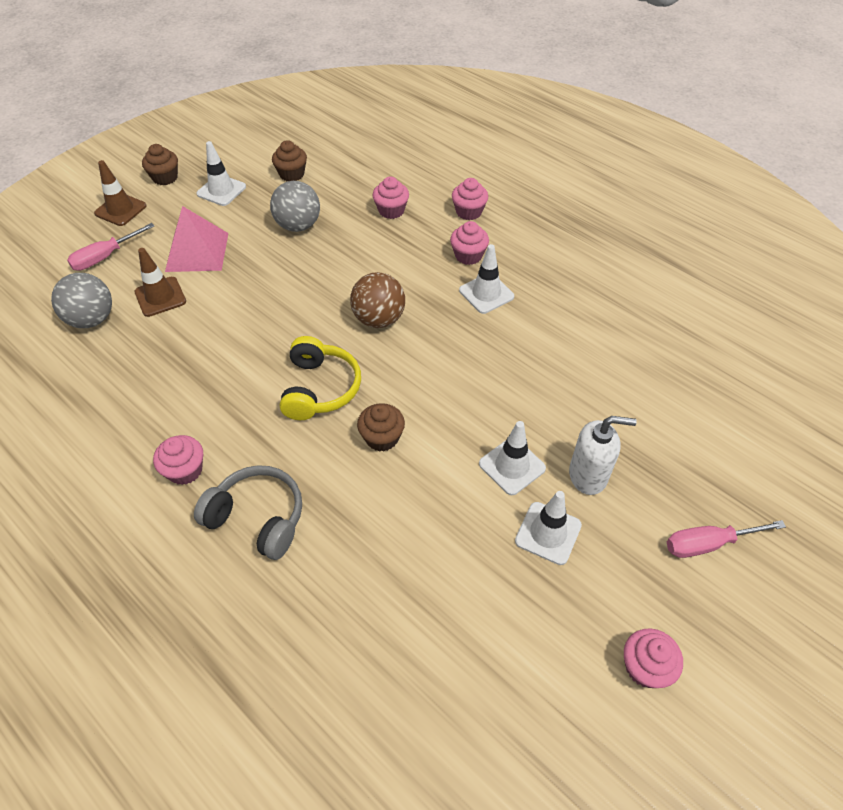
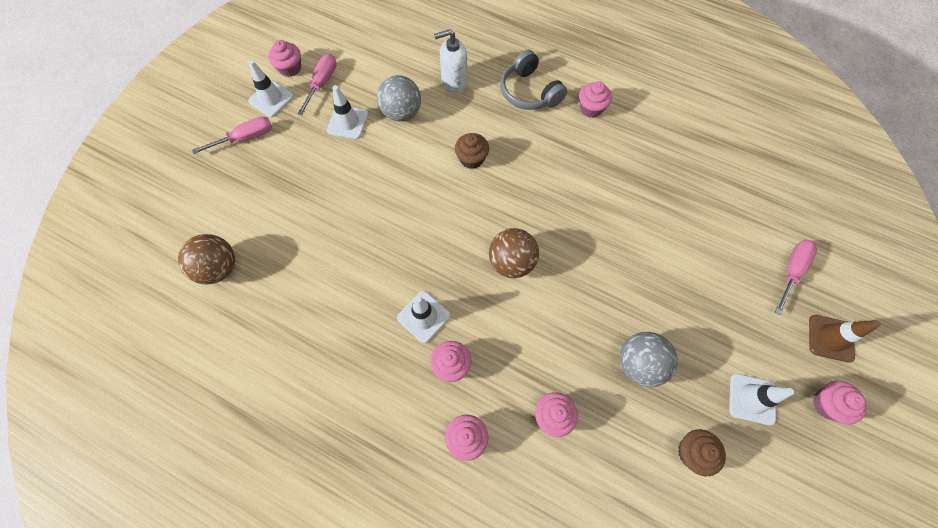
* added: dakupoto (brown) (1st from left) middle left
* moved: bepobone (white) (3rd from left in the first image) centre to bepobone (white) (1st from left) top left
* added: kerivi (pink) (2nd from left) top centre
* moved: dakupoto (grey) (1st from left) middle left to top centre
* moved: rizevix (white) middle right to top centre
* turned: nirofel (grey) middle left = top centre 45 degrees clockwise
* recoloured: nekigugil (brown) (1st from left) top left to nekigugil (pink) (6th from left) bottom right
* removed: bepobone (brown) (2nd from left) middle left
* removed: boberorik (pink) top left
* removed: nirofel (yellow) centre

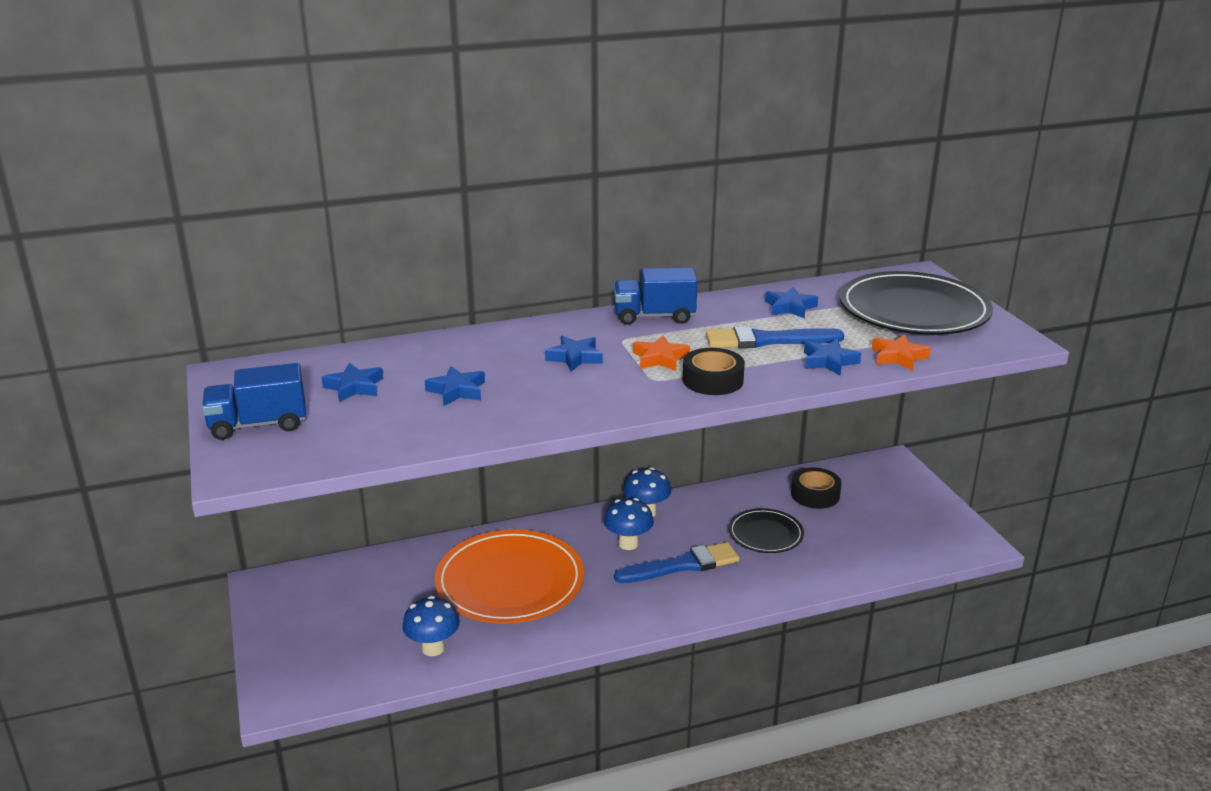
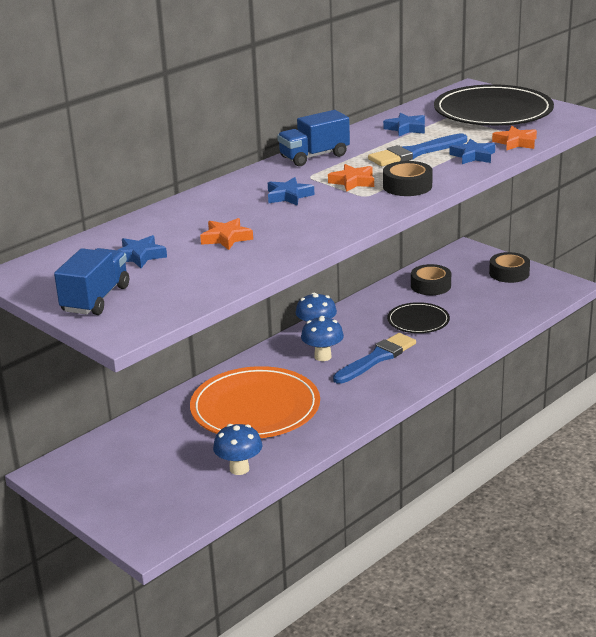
* turned: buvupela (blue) (1st from left) middle left = middle left 150 degrees clockwise
* recoloured: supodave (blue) (2nd from left) centre to supodave (orange) (1st from left) centre
* added: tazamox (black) (3rd from left) middle right

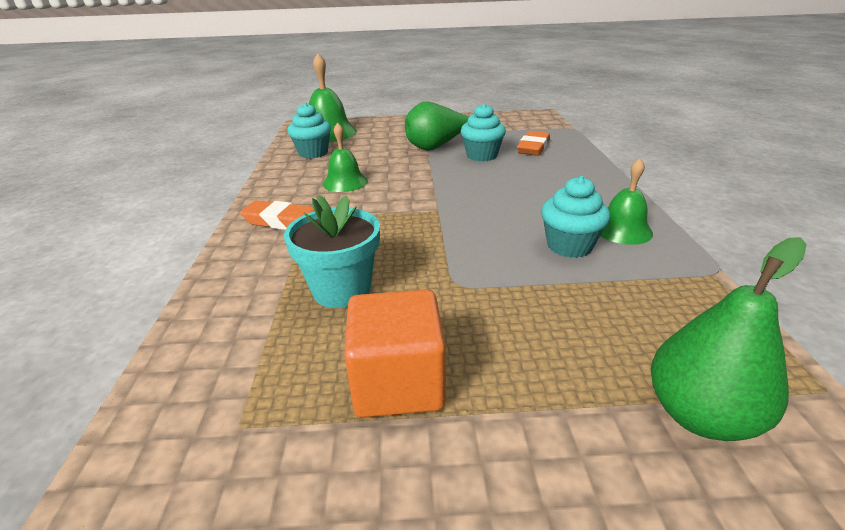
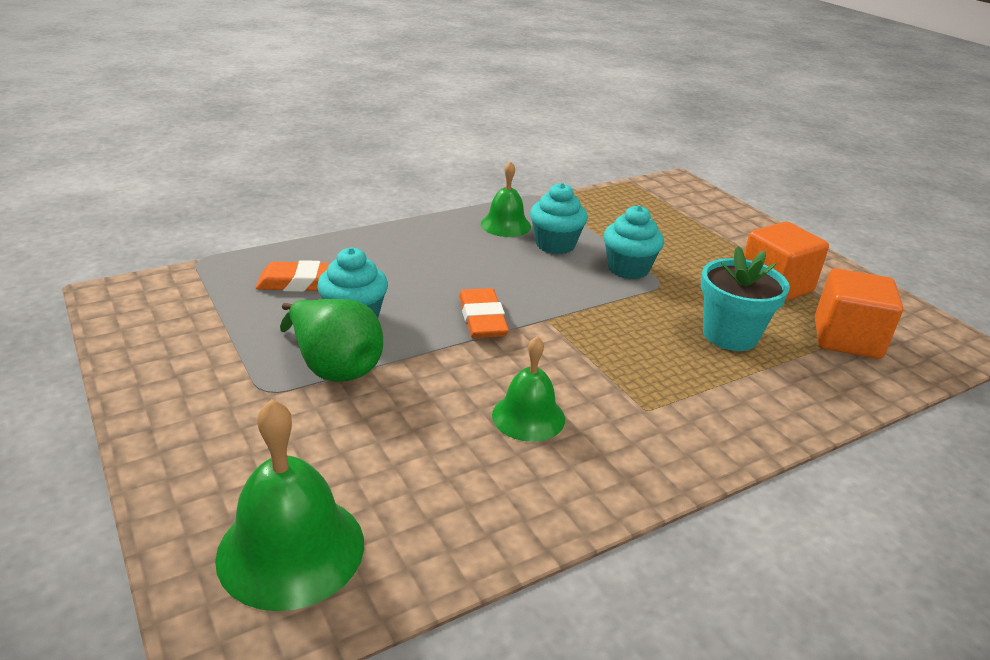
* moved: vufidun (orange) (1st from left in the first image) middle left to vufidun (orange) (2nd from left) centre
* moved: nekigugil (turquoise) (1st from left in the first image) top centre to nekigugil (turquoise) (3rd from left) centre
* added: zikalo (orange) (2nd from left) middle right
* removed: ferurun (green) (2nd from left) middle right

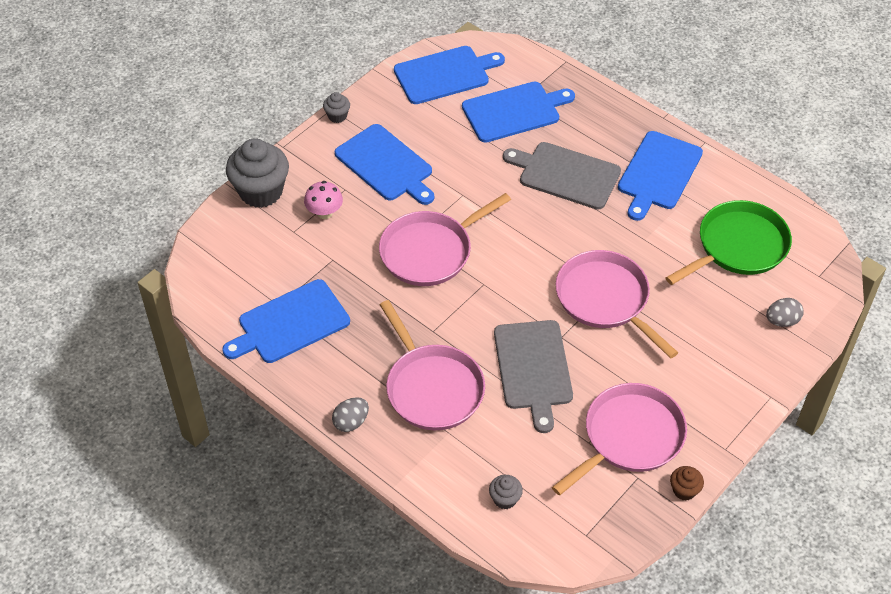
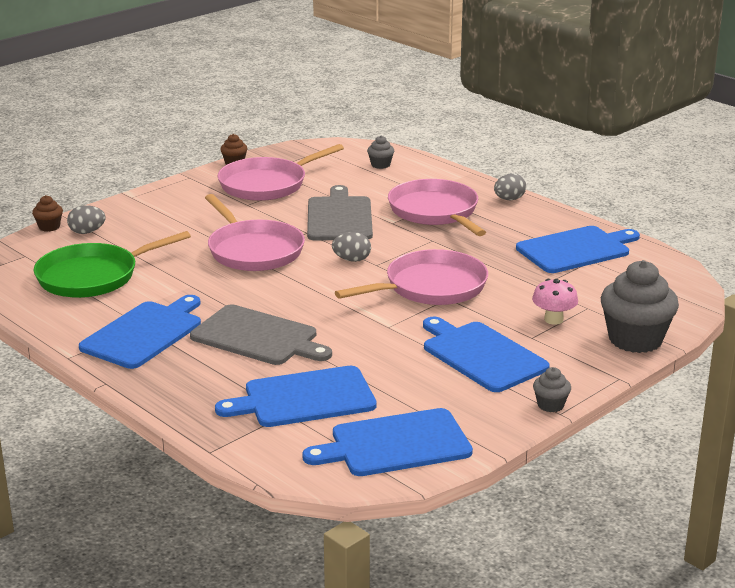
* added: nekigugil (brown) (1st from left) middle left
* added: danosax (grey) (2nd from left) centre

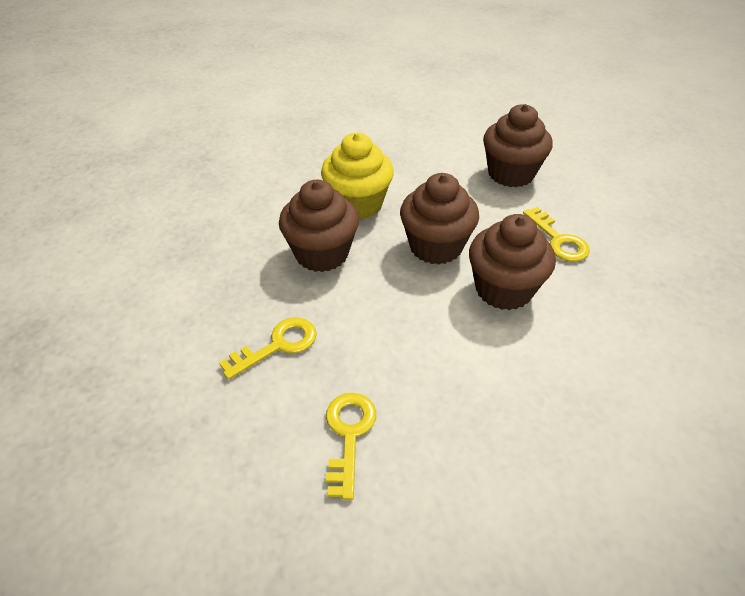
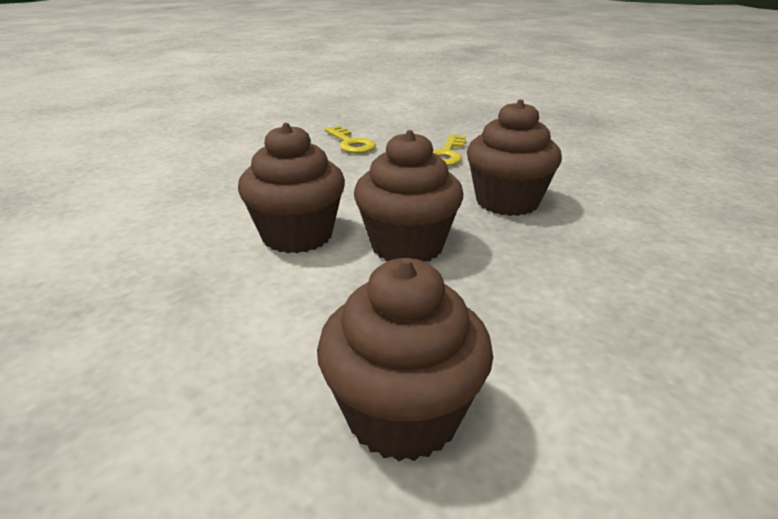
* removed: nekigugil (yellow) top centre
* removed: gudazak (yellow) (3rd from left) middle right

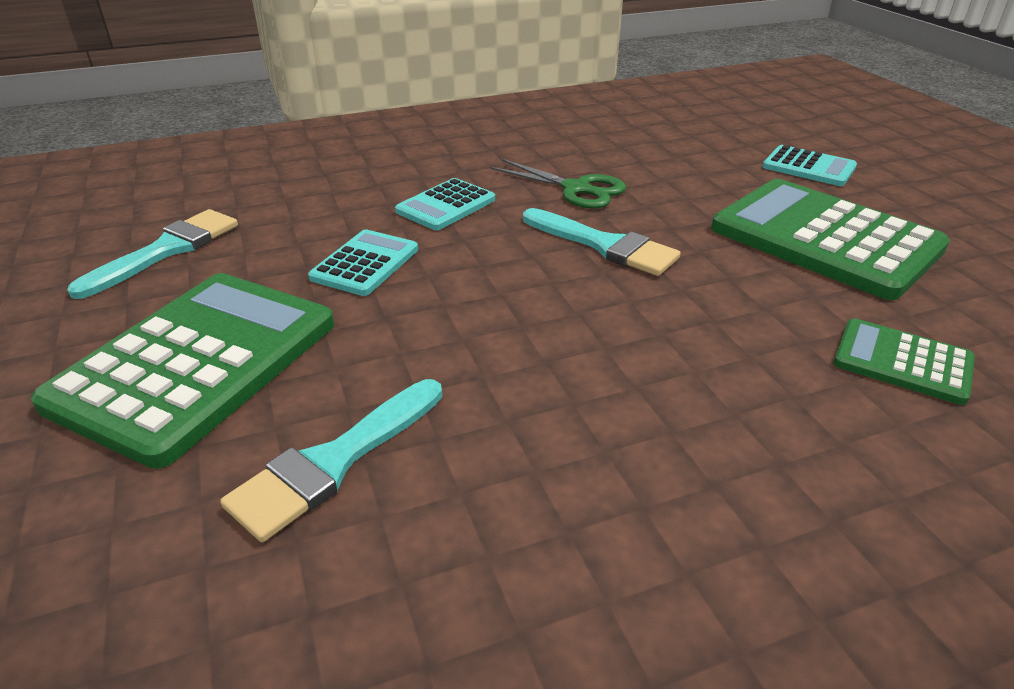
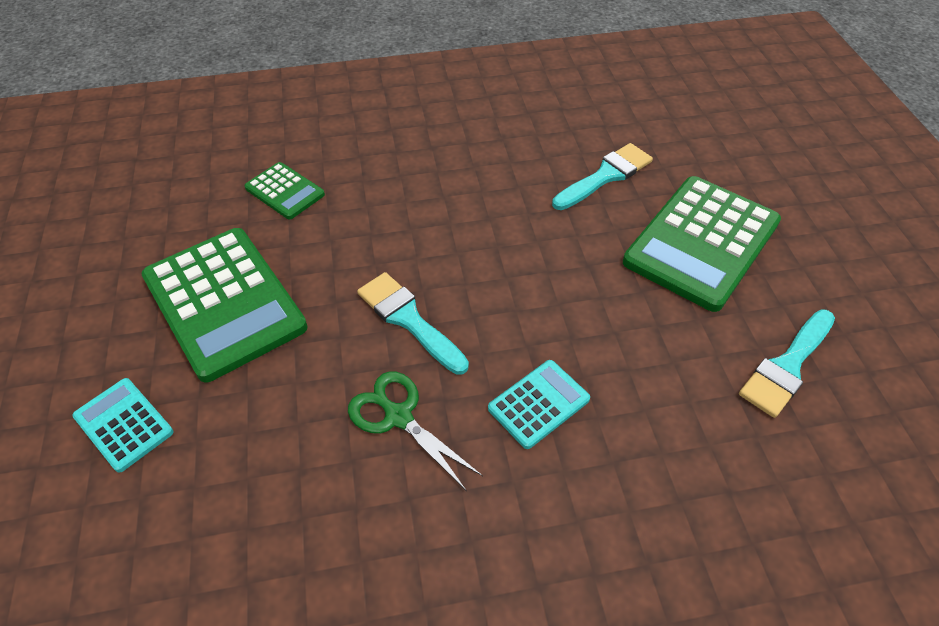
* removed: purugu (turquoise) (1st from left) centre

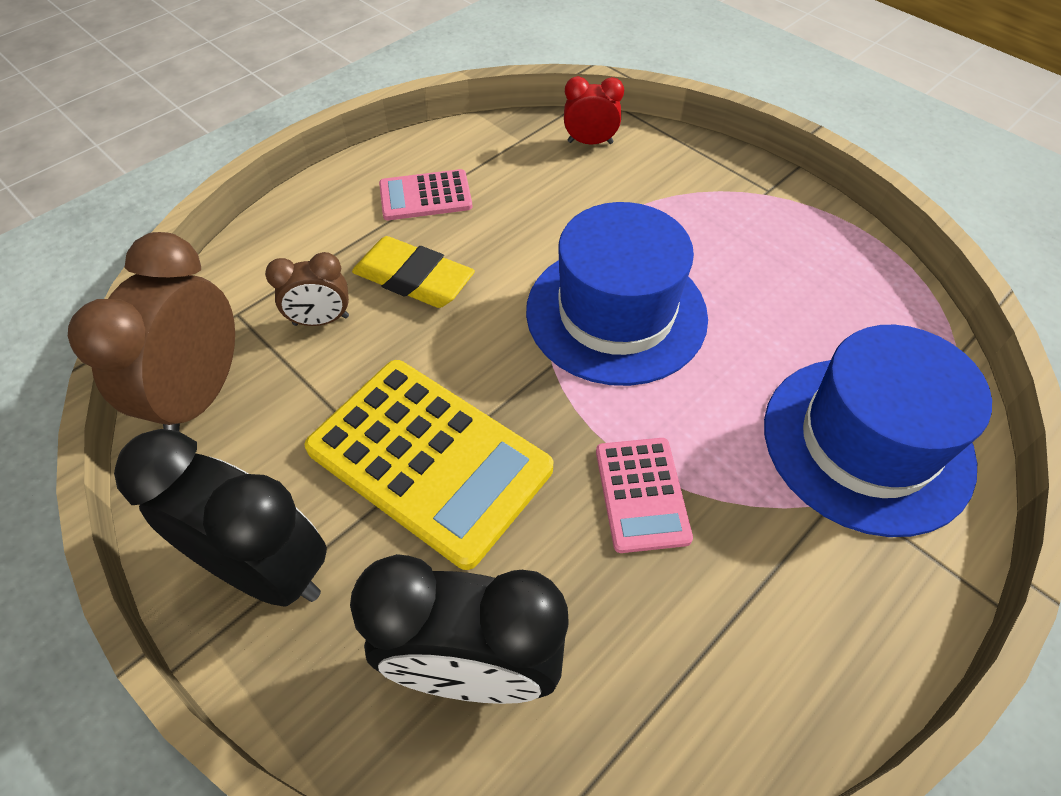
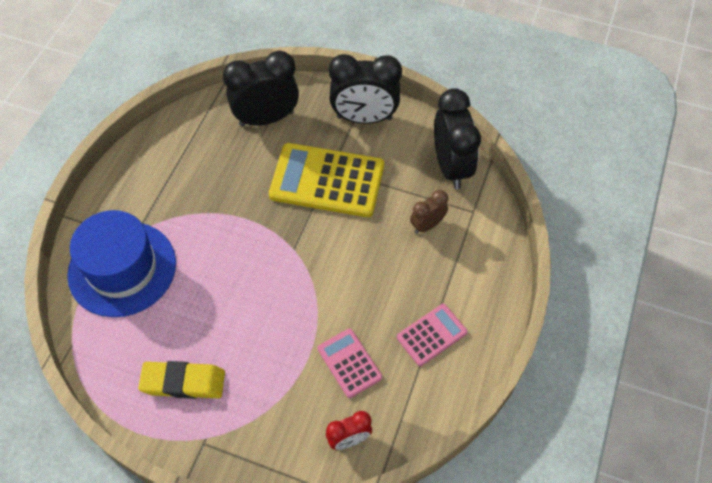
* moved: vufidun (yellow) centre to bottom left
* moved: purugu (pink) (2nd from left in the first image) centre to purugu (pink) (1st from left) bottom centre
* recoloured: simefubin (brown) (1st from left) middle left to simefubin (black) (3rd from left) top centre
* removed: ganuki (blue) (1st from left) centre

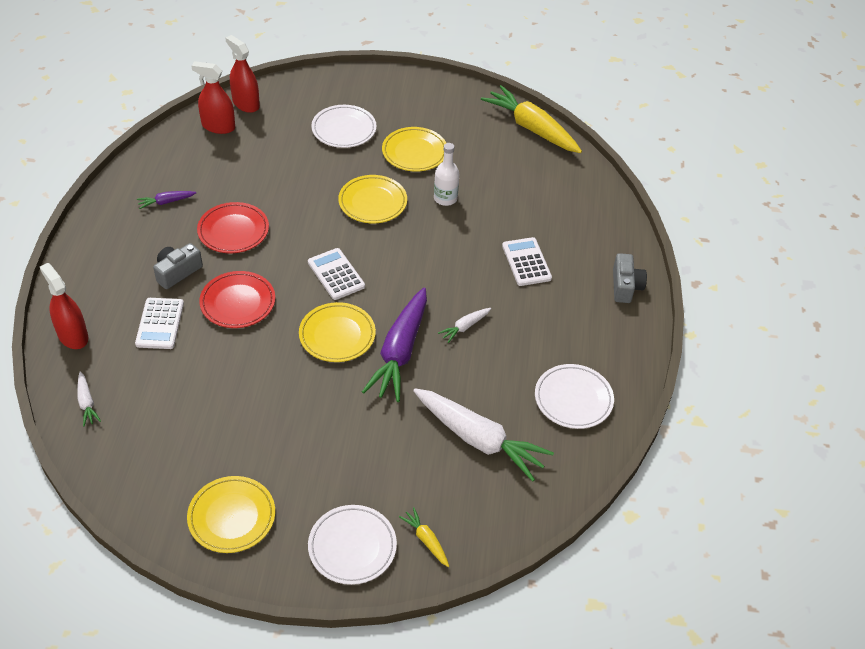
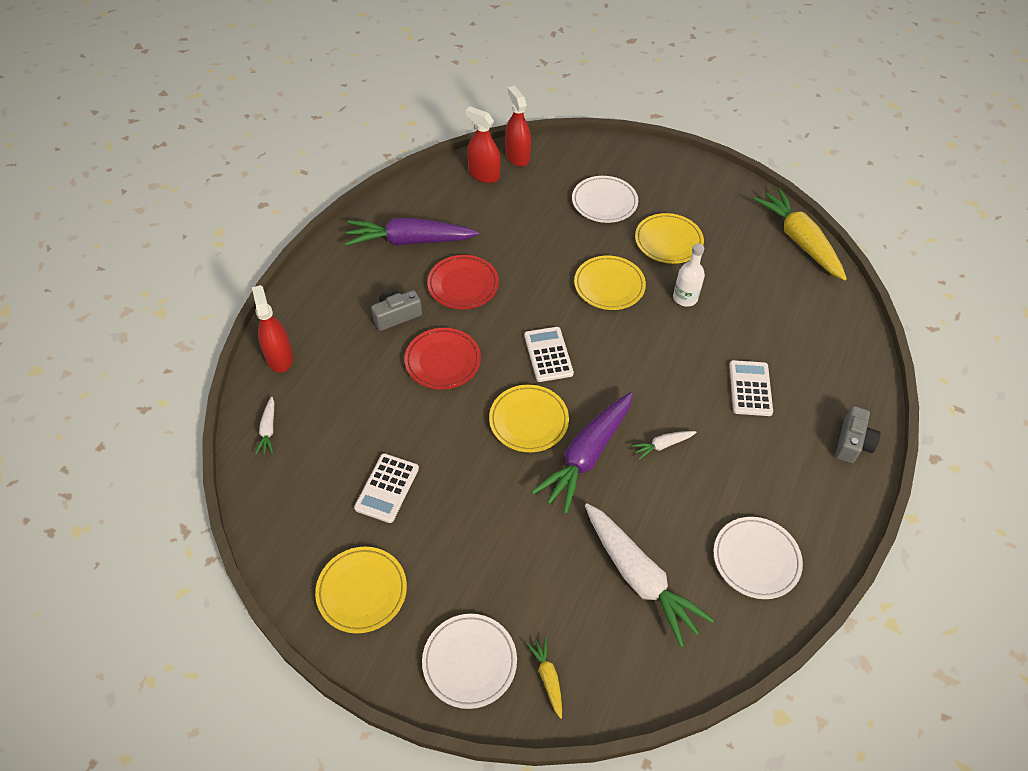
* resized: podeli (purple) (1st from left) top left = top centre x2.26
* moved: purugu (white) (1st from left) middle left to centre

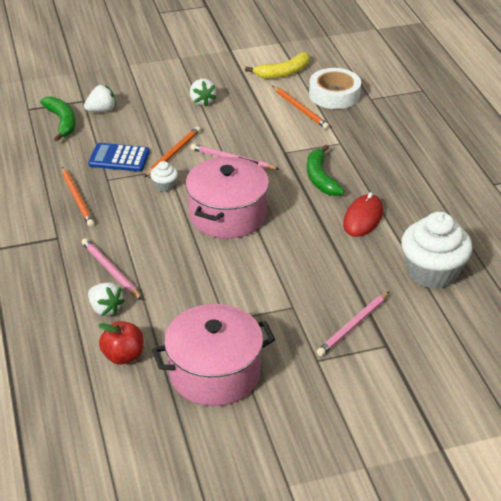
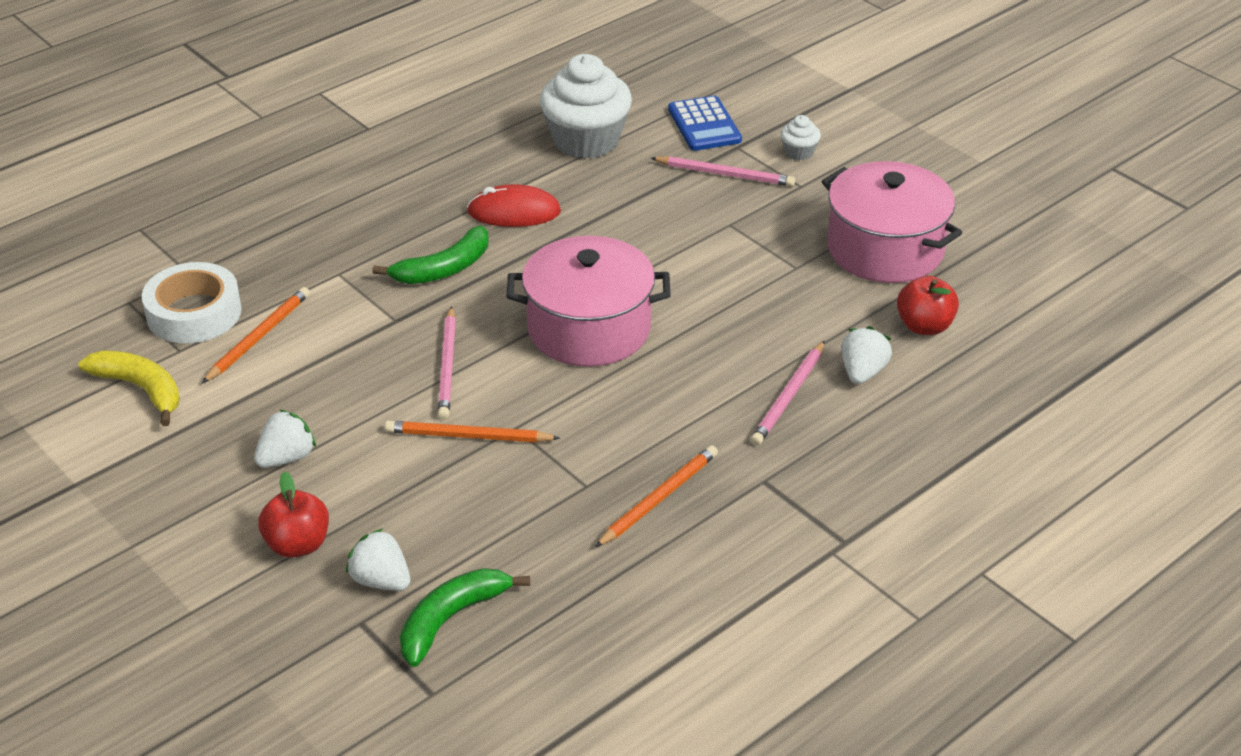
* added: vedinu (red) (1st from left) bottom left
* moved: purugu (blue) top left to top centre
* moved: nekigugil (white) (1st from left in the first image) middle left to nekigugil (white) (2nd from left) top centre

